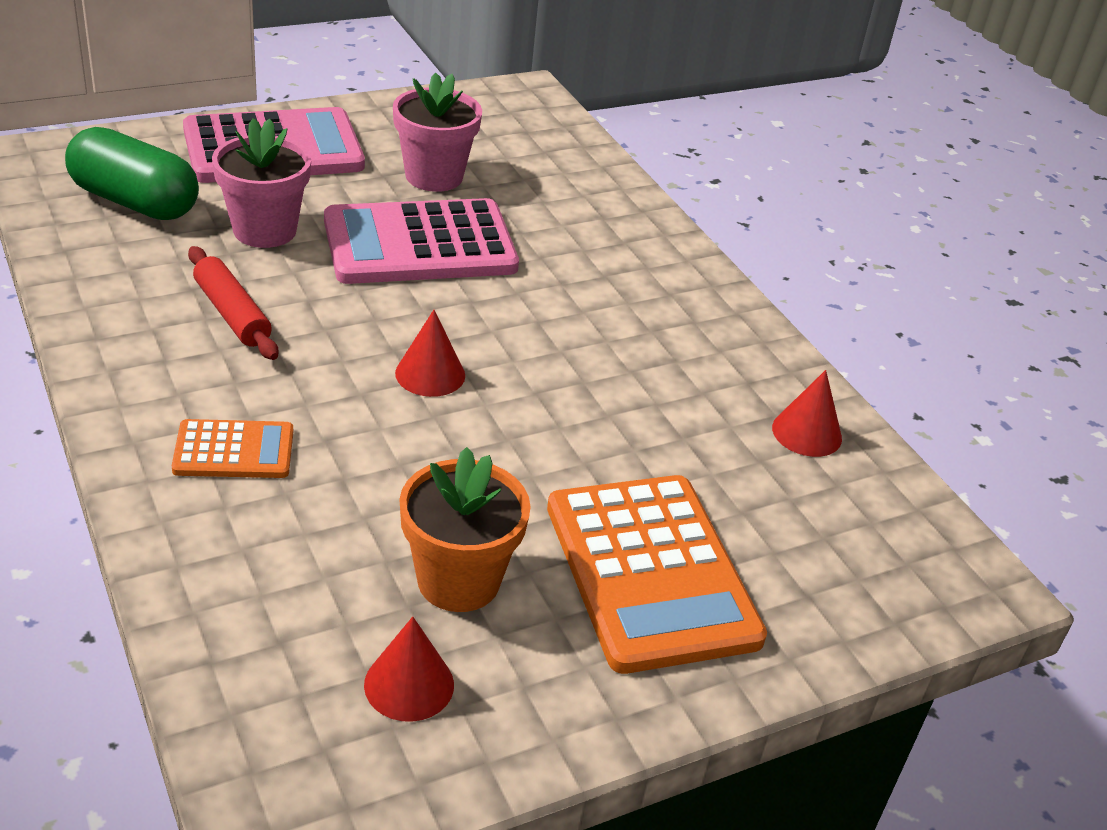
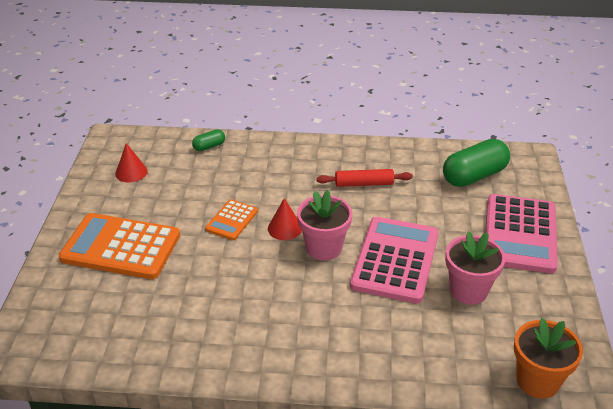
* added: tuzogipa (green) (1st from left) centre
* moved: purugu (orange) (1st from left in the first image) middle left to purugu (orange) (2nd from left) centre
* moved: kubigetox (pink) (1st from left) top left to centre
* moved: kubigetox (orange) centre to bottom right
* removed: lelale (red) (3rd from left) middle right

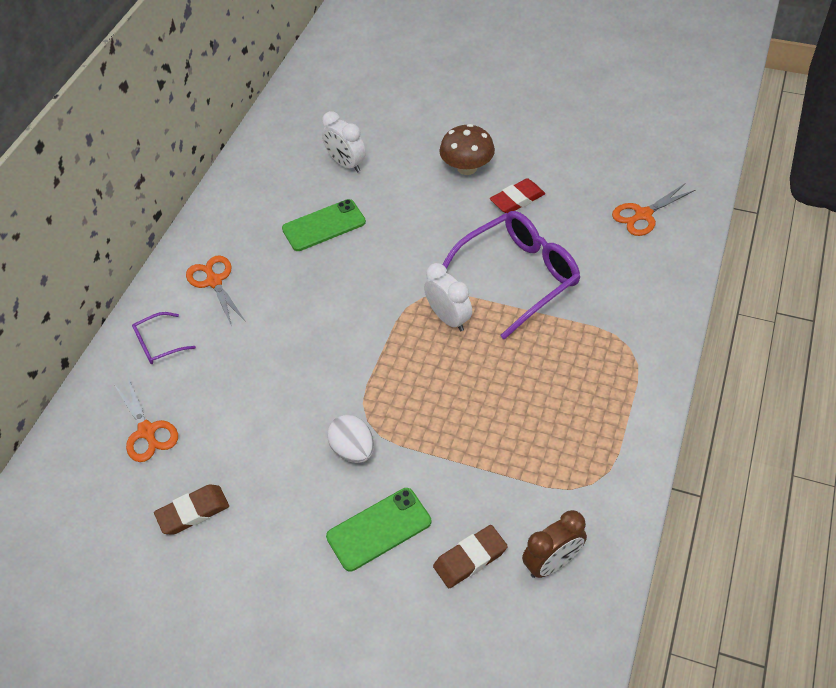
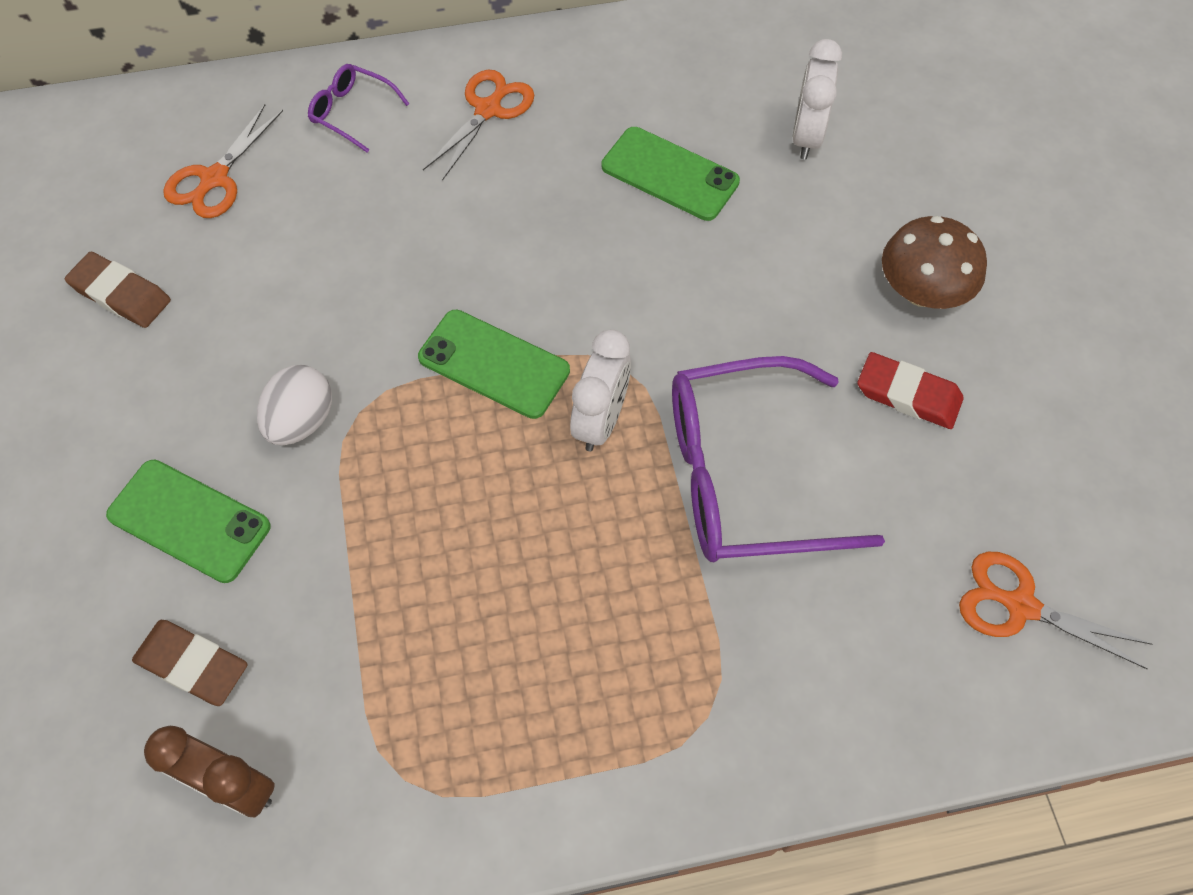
* added: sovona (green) (2nd from left) centre
* turned: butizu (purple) (2nd from left) centre = centre 150 degrees clockwise

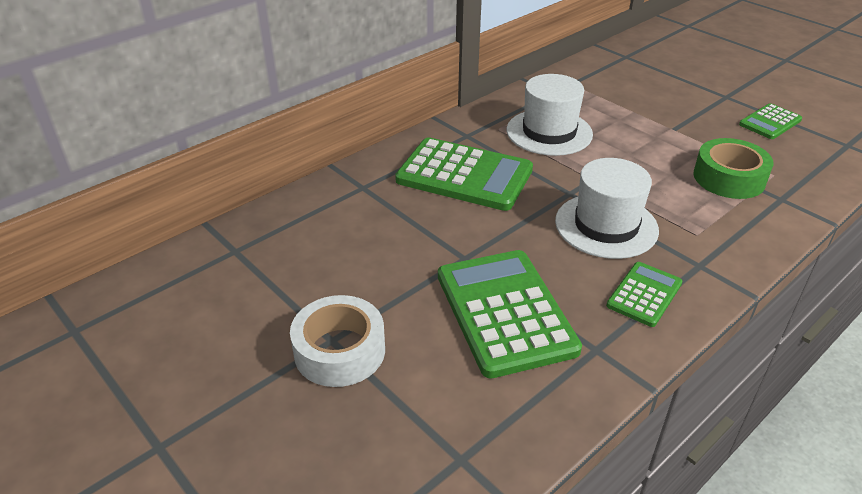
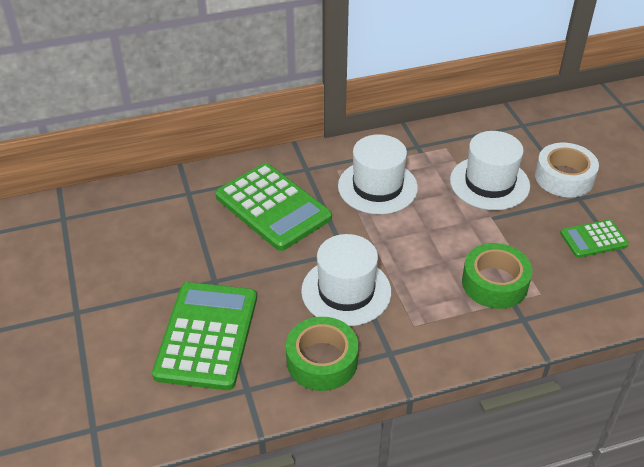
* replaced: purugu (green) (3rd from left) middle right to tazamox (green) (1st from left) bottom centre
* added: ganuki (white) (3rd from left) middle right
* moved: tazamox (white) bottom centre to middle right

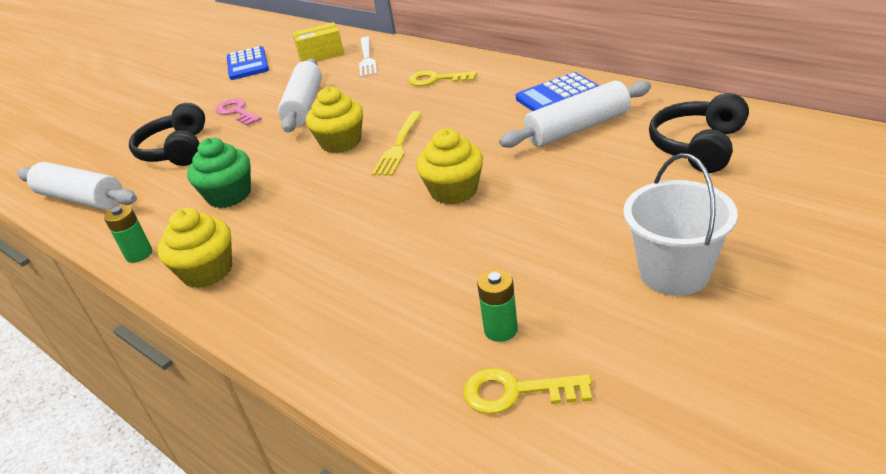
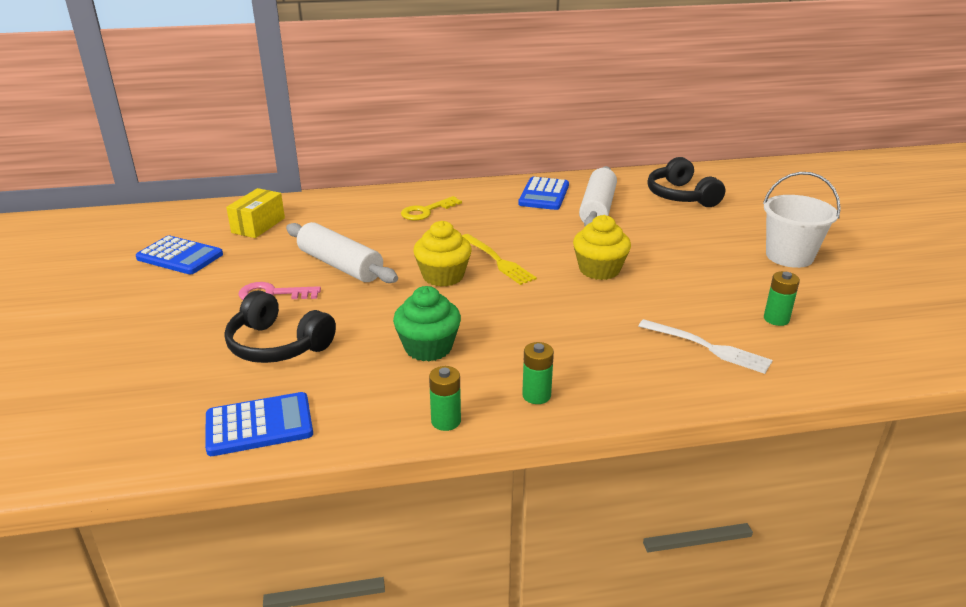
* replaced: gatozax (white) (1st from left) middle left to purugu (blue) (2nd from left) bottom left
* replaced: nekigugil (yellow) (1st from left) middle left to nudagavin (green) (2nd from left) centre
* moved: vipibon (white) top centre to middle right
* removed: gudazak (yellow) (2nd from left) bottom centre

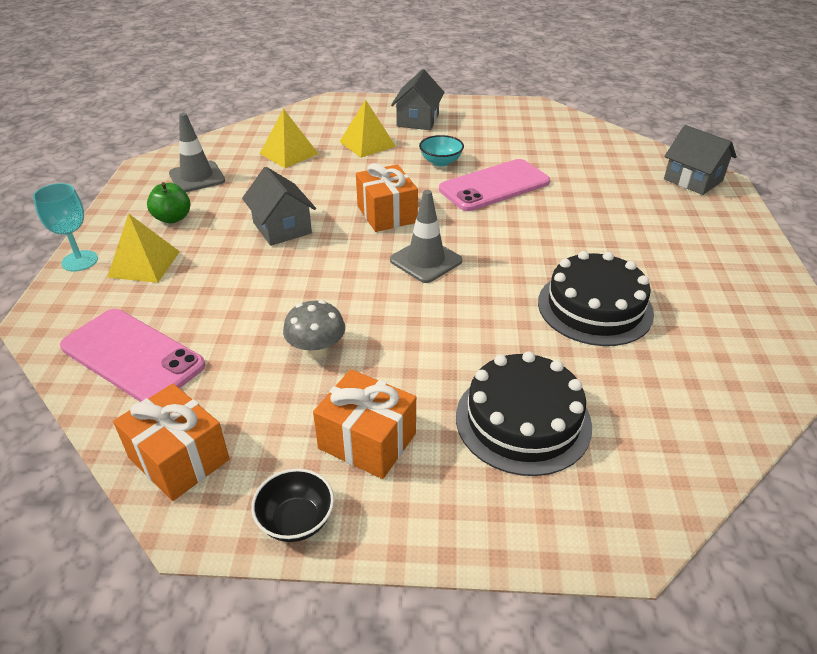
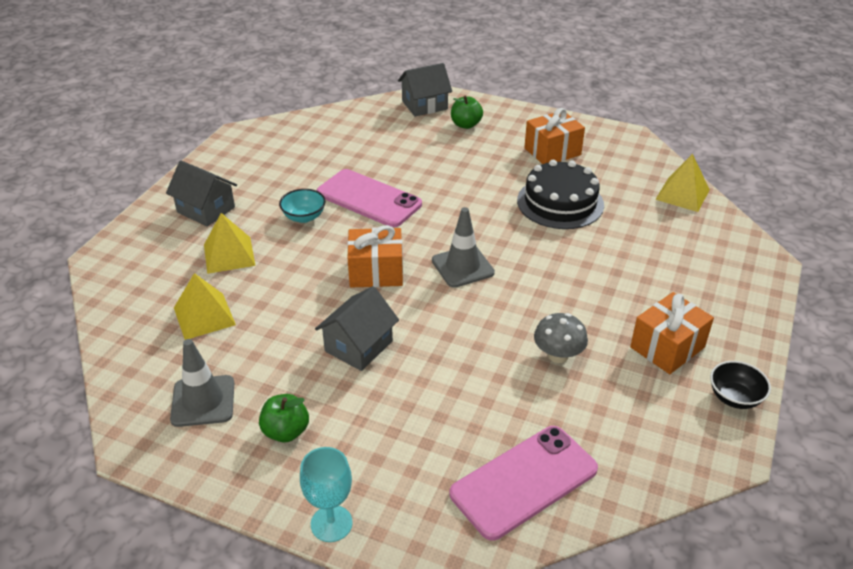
* turned: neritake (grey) (1st from left in the first image) top centre = centre 45 degrees counterclockwise
* turned: sovona (pink) (2nd from left in the first image) top centre = centre 45 degrees counterclockwise
* added: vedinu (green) (2nd from left) top centre
* moved: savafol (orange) (1st from left in the first image) bottom left to savafol (orange) (2nd from left) top centre
* moved: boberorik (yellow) (1st from left in the first image) middle left to boberorik (yellow) (3rd from left) top right
* removed: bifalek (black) (1st from left) centre

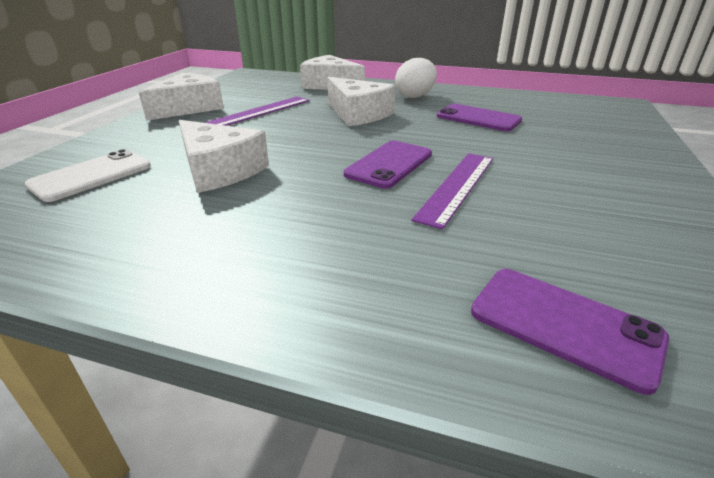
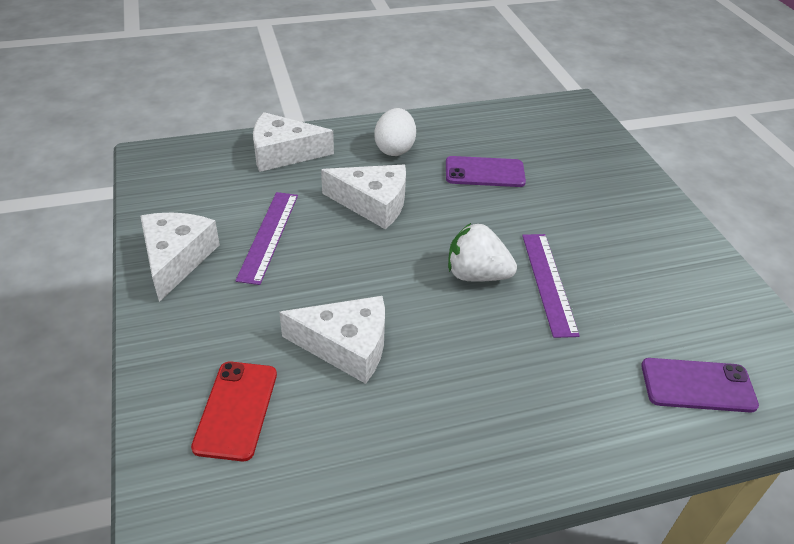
* recoloured: sovona (white) middle left to sovona (red) bottom left
* replaced: sovona (purple) (1st from left) centre to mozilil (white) centre

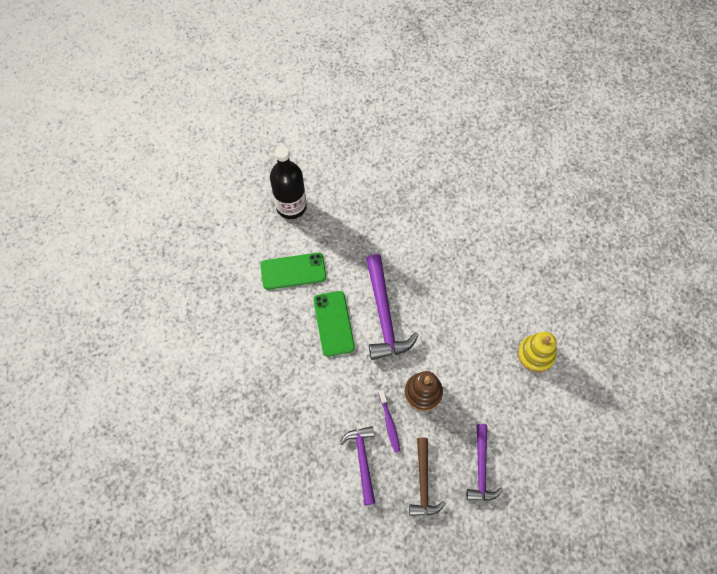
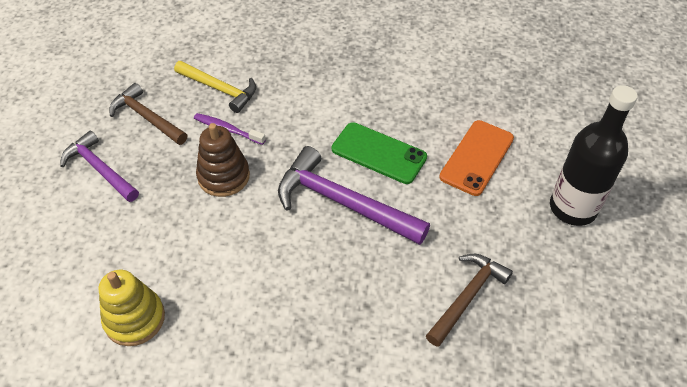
* recoloured: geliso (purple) (1st from left) bottom centre to geliso (yellow) top left
* added: geliso (brown) (2nd from left) bottom right
* recoloured: sovona (green) (1st from left) centre to sovona (orange) middle right

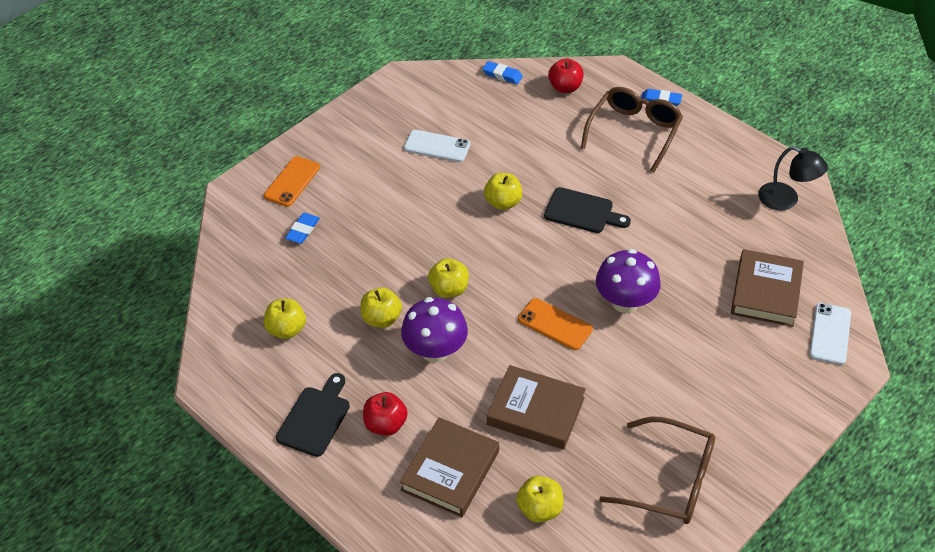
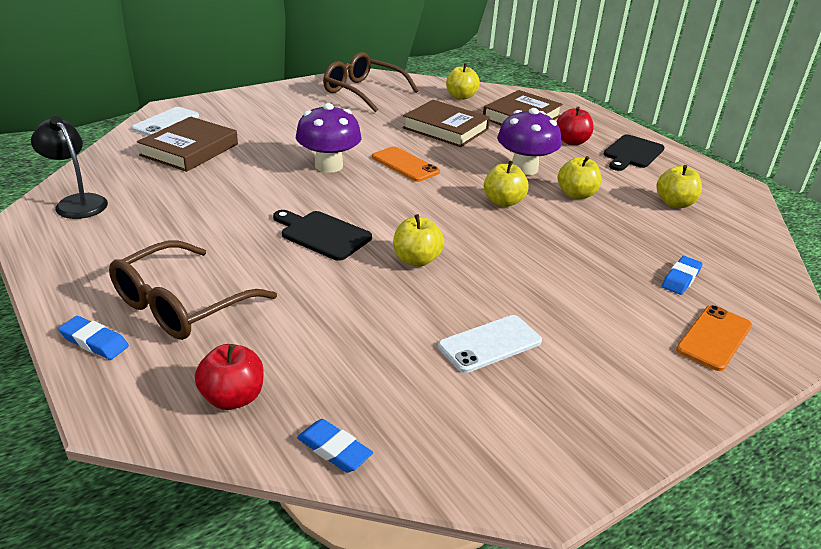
* turned: sovona (white) (1st from left in the first image) top centre = centre 60 degrees counterclockwise

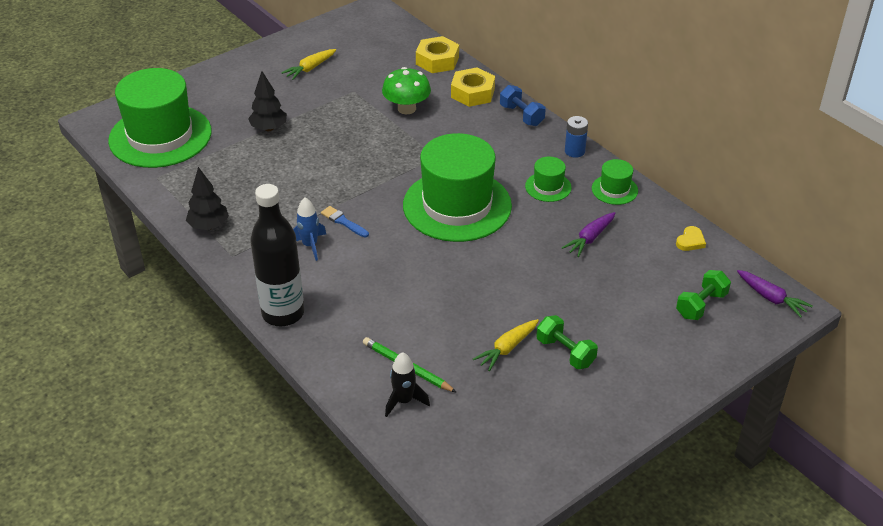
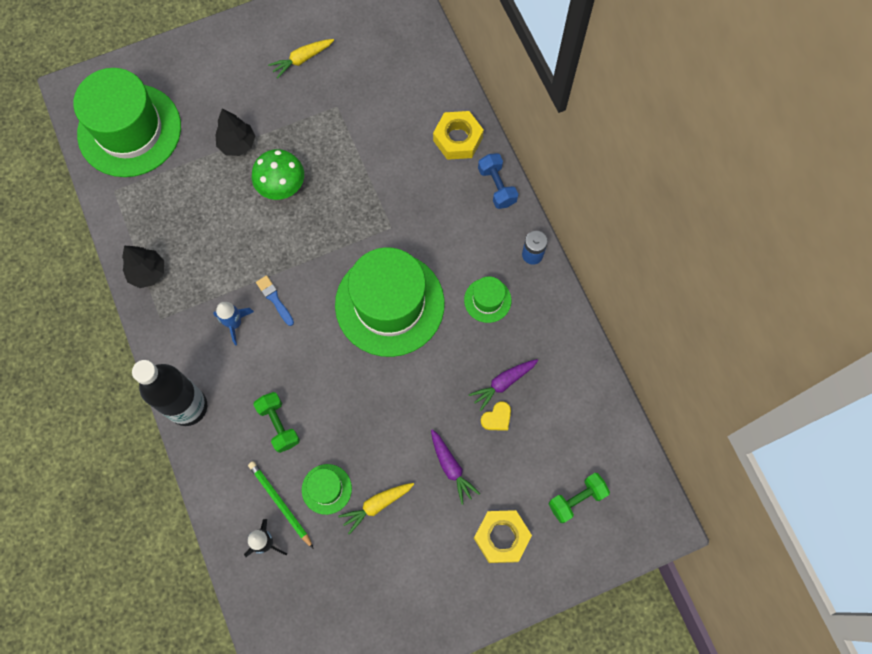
* moved: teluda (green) top centre to top left
* moved: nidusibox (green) (1st from left) centre to middle left
* moved: ganuki (green) (4th from left in the first image) middle right to ganuki (green) (2nd from left) bottom centre
* moved: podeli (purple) (2nd from left in the first image) middle right to podeli (purple) (1st from left) bottom centre
* moved: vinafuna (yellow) (1st from left in the first image) top centre to vinafuna (yellow) (2nd from left) bottom centre
* moved: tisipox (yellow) middle right to centre

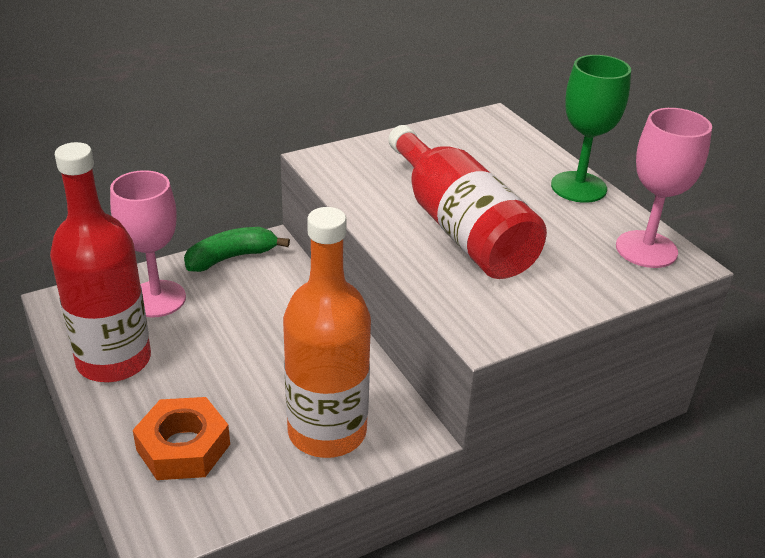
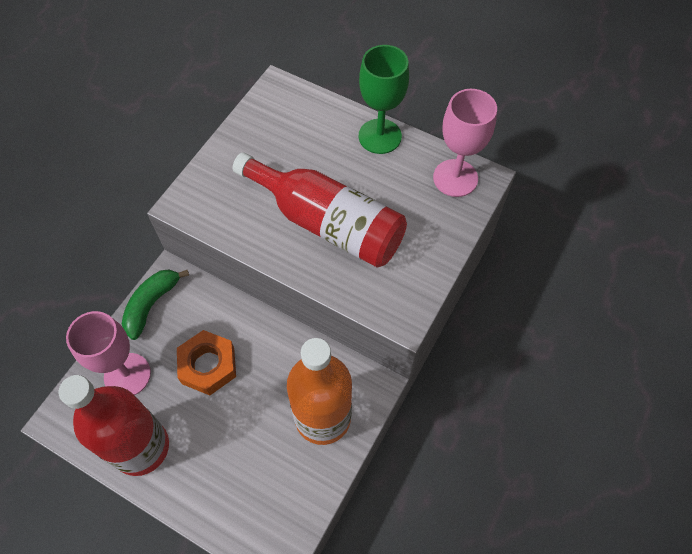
* moved: vinafuna (orange) bottom left to middle left

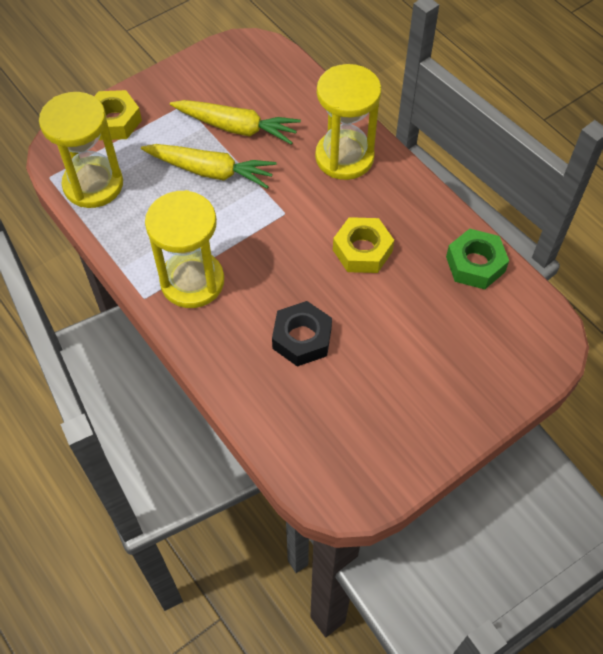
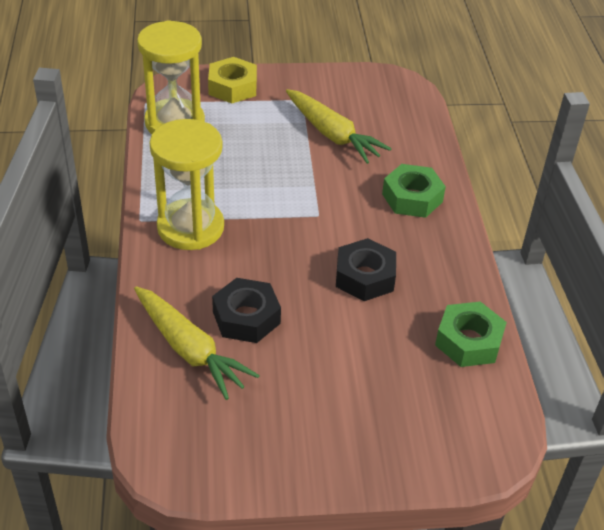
* moved: podeli (yellow) (1st from left) top centre to middle left
* recoloured: vinafuna (yellow) (2nd from left) centre to vinafuna (black) (2nd from left) centre
* replaced: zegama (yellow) (3rd from left) top centre to vinafuna (green) (1st from left) middle right

